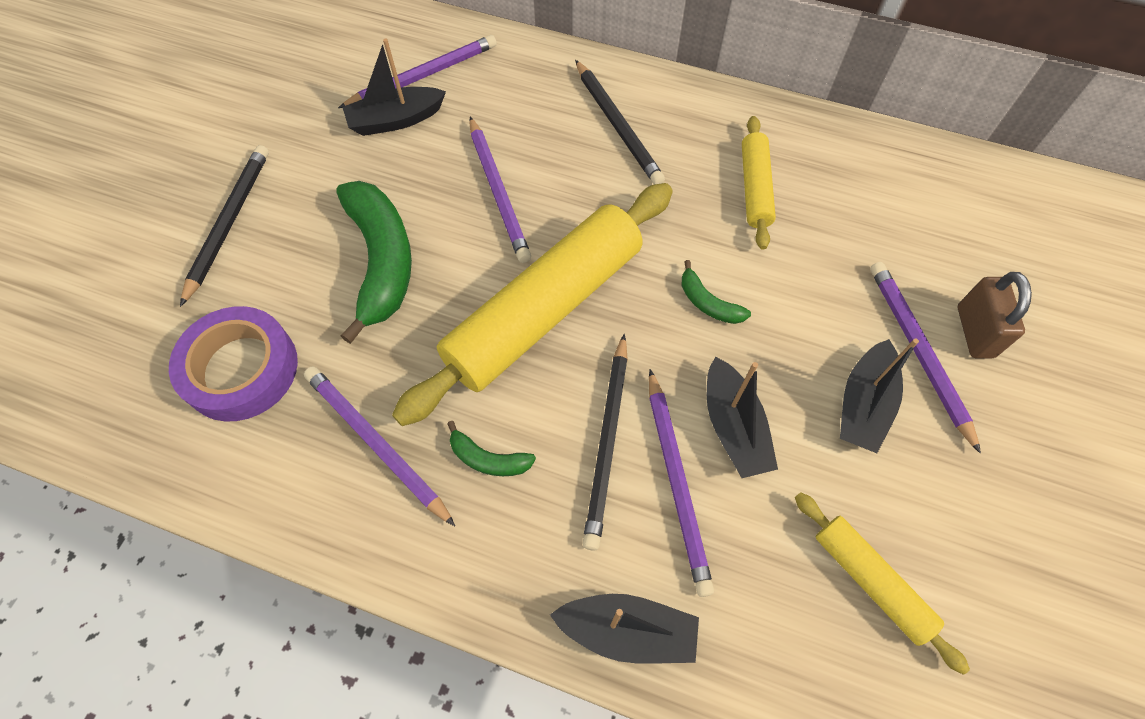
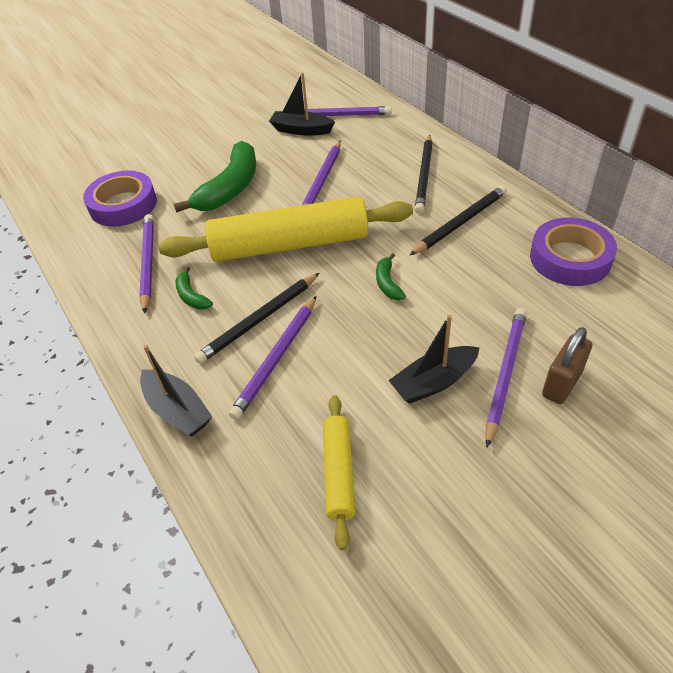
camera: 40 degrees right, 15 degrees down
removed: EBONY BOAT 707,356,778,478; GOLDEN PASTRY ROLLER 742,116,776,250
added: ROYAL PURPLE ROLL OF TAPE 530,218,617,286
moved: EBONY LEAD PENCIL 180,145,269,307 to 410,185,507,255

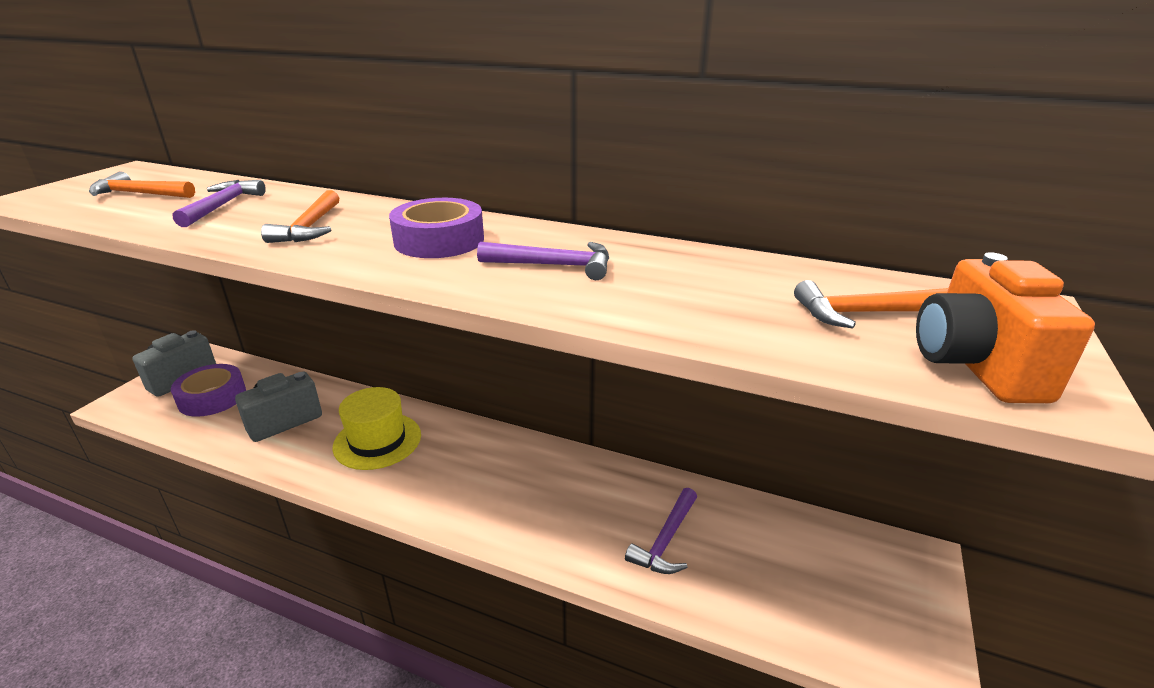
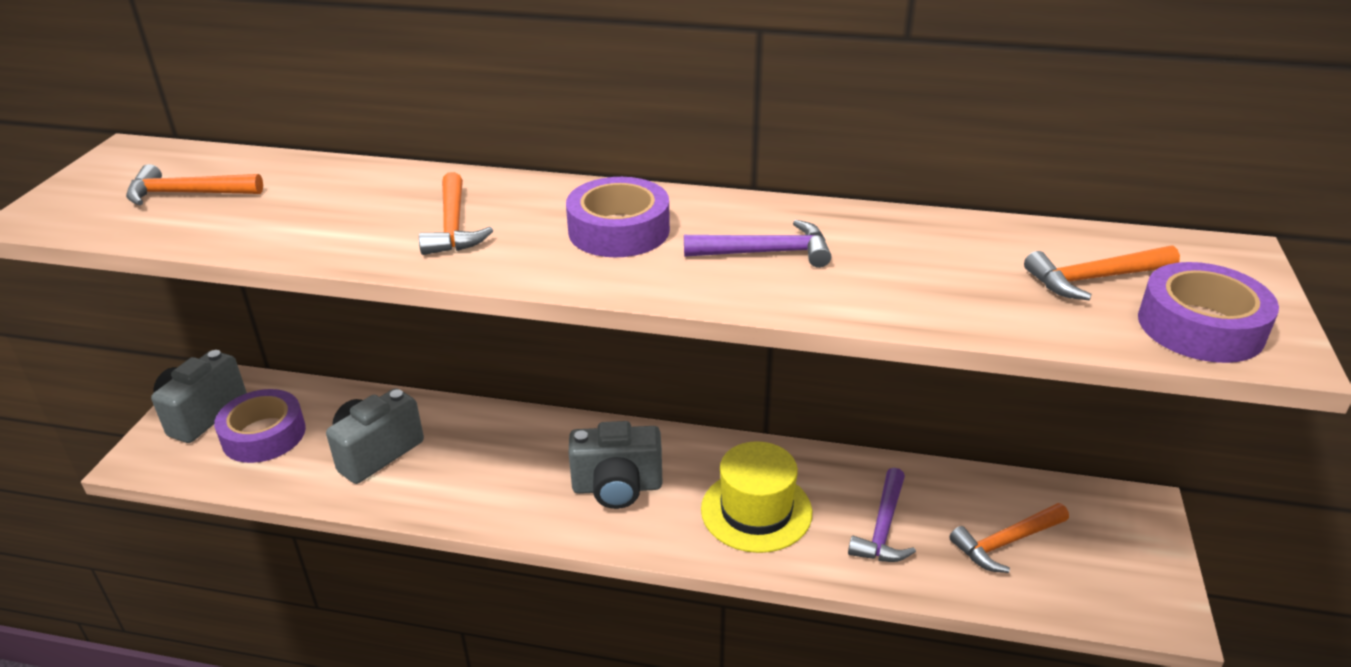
camera: 10 degrees left, 5 degrees up
removed: ROYAL PURPLE HAMMER 173,180,266,227
added: ASH-GREY PHOTO CAMERA 569,421,662,509; ORANGE HAMMER 949,503,1069,573
moved: GOLDEN TOP HAT 332,387,421,470 to 701,441,812,553
replaced: ORANGE PHOTO CAMERA 916,252,1095,403 to ROYAL PURPLE ROLL OF TAPE 1138,262,1279,363

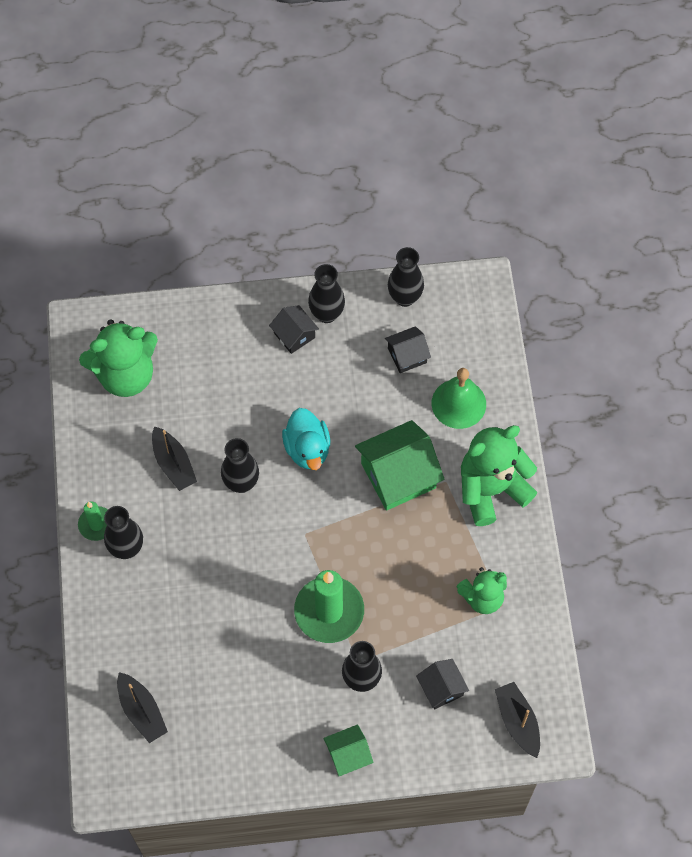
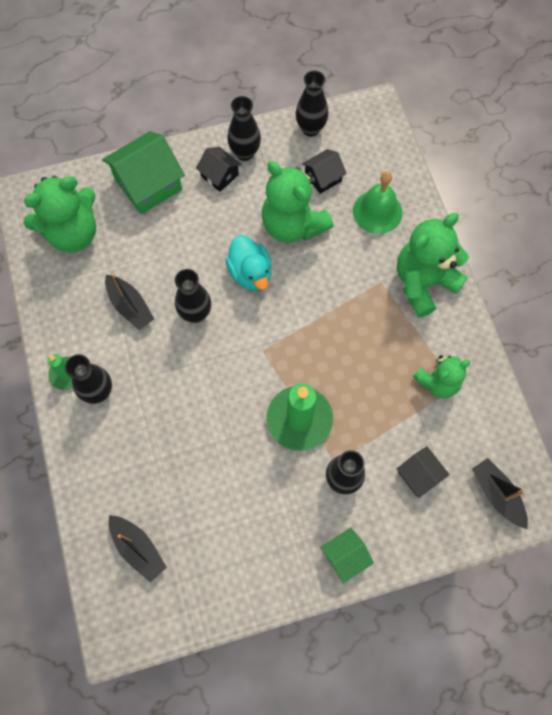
camera: 10 degrees left, 5 degrees up
added: GREEN TEDDY BEAR 262,161,333,243
moved: GREEN COTTAGE 355,420,444,511 to 102,131,185,214

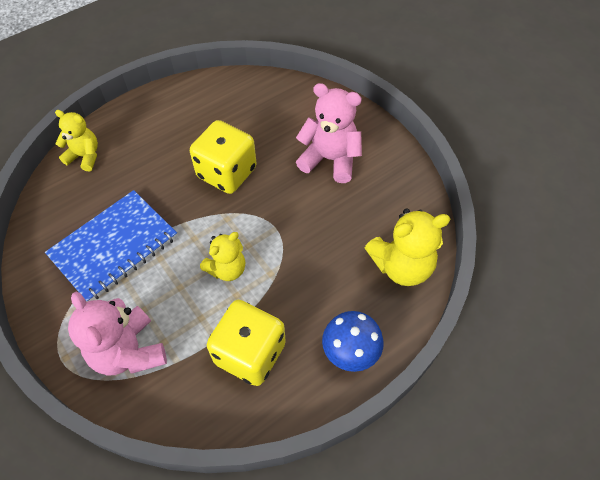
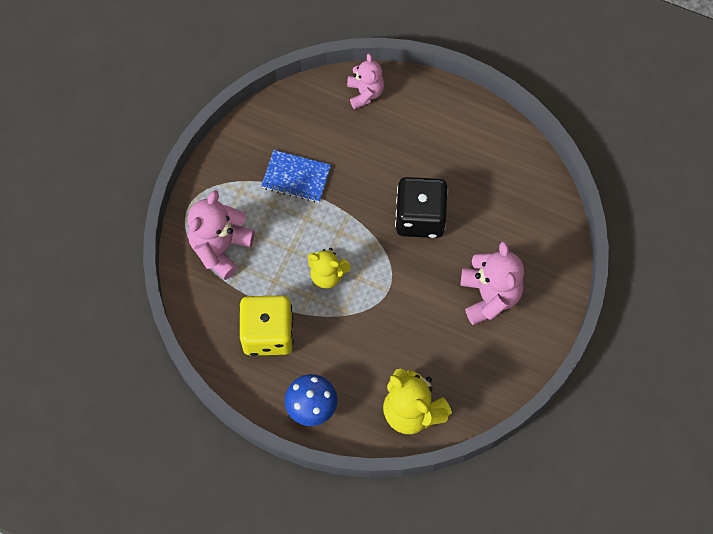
camera: 60 degrees right, 10 degrees up
recoloured: GOLDEN TEDDY BEAR 55,110,98,171 to ROSE-PINK TEDDY BEAR 347,53,384,109; GOLDEN DIE 190,120,257,194 to EBONY DIE 395,177,448,238
resized: ROYAL BLUE EXERCISE BOOK 45,190,177,301 = 261,150,331,203 x0.61

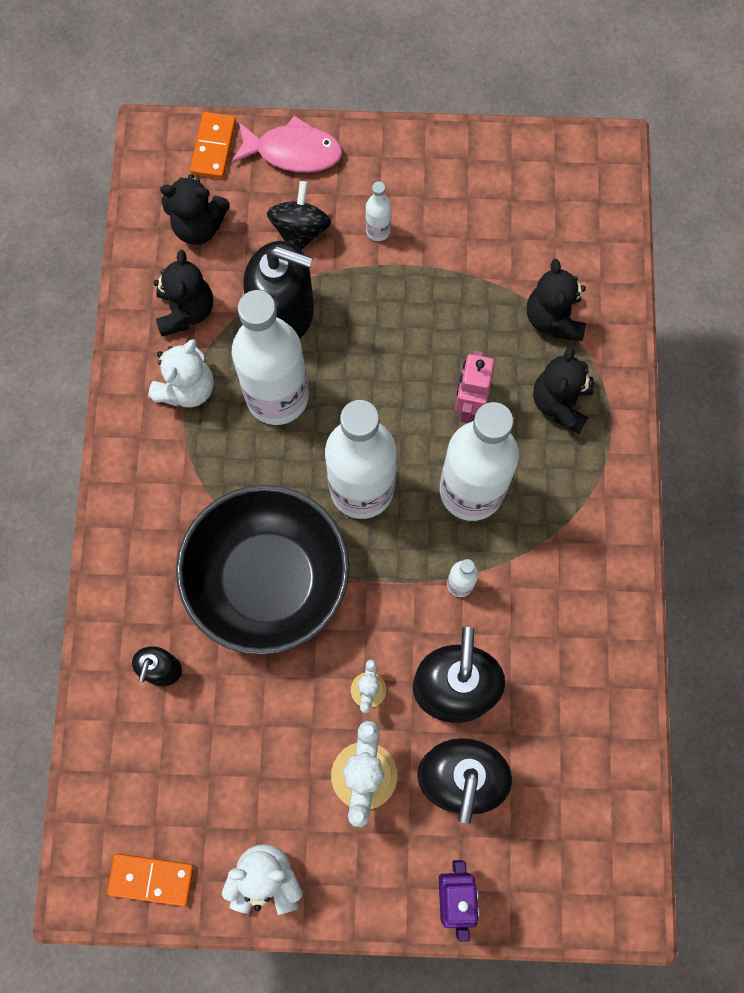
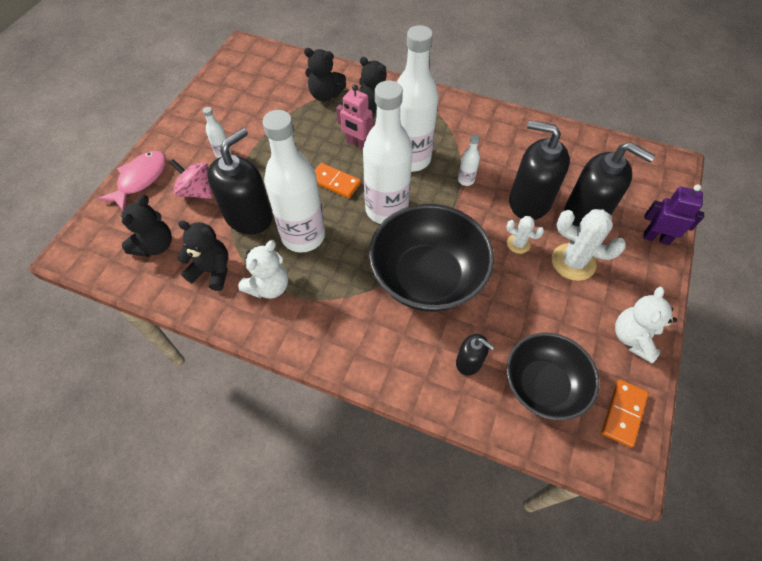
camera: 70 degrees left, 15 degrees down
added: EBONY BOWL 506,333,599,421
moved: ORANGE DOMINO PIECE 190,112,236,179 to 315,163,361,198
recoloured: EBONY SPINNING TOP 267,181,331,250 to ROSE-PINK SPINNING TOP 169,159,212,199
turned: PURE WHITE TEDDY BEAR 148,339,214,408 = 238,240,288,299 75 degrees clockwise

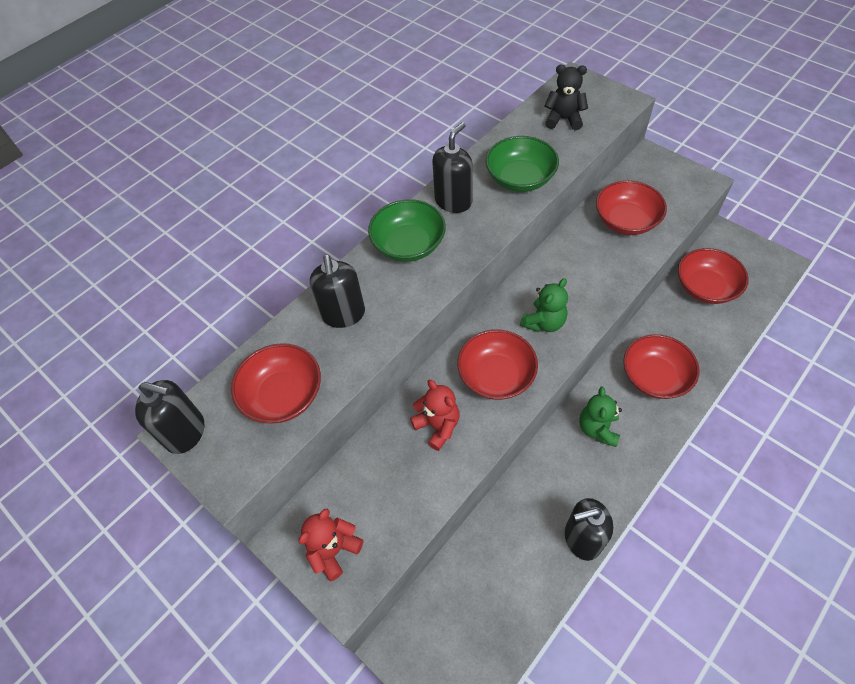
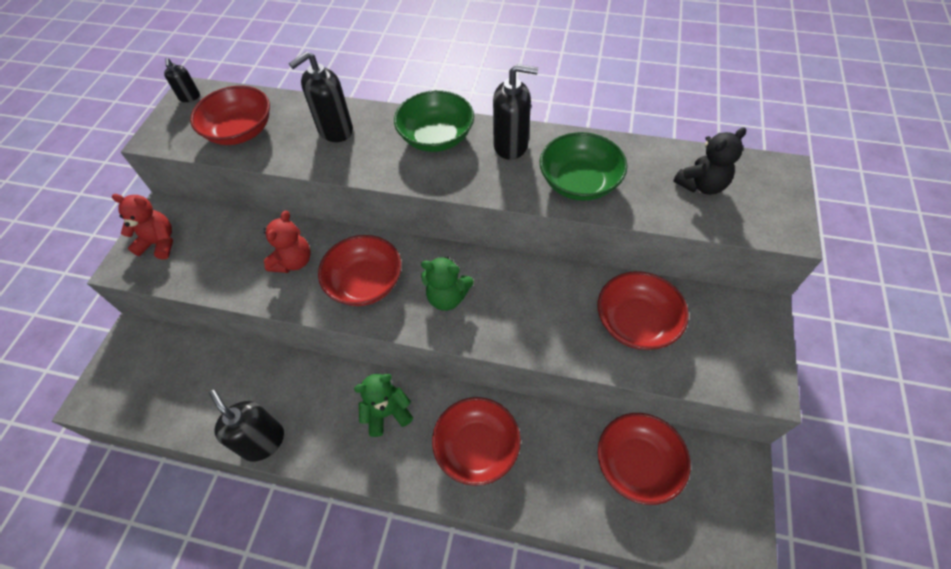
camera: 60 degrees right, 0 degrees up
turned: EBONY TEDDY BEAR 544,65,588,130 = 673,127,746,195 75 degrees clockwise
resized: EBONY SOAP PUMP 135,380,204,454 = 164,58,200,102 x0.54

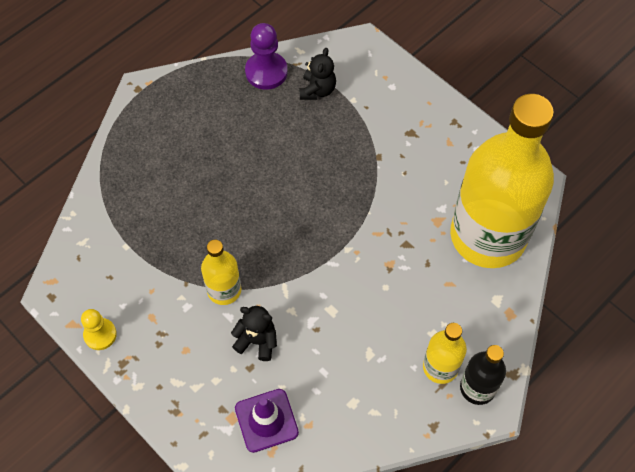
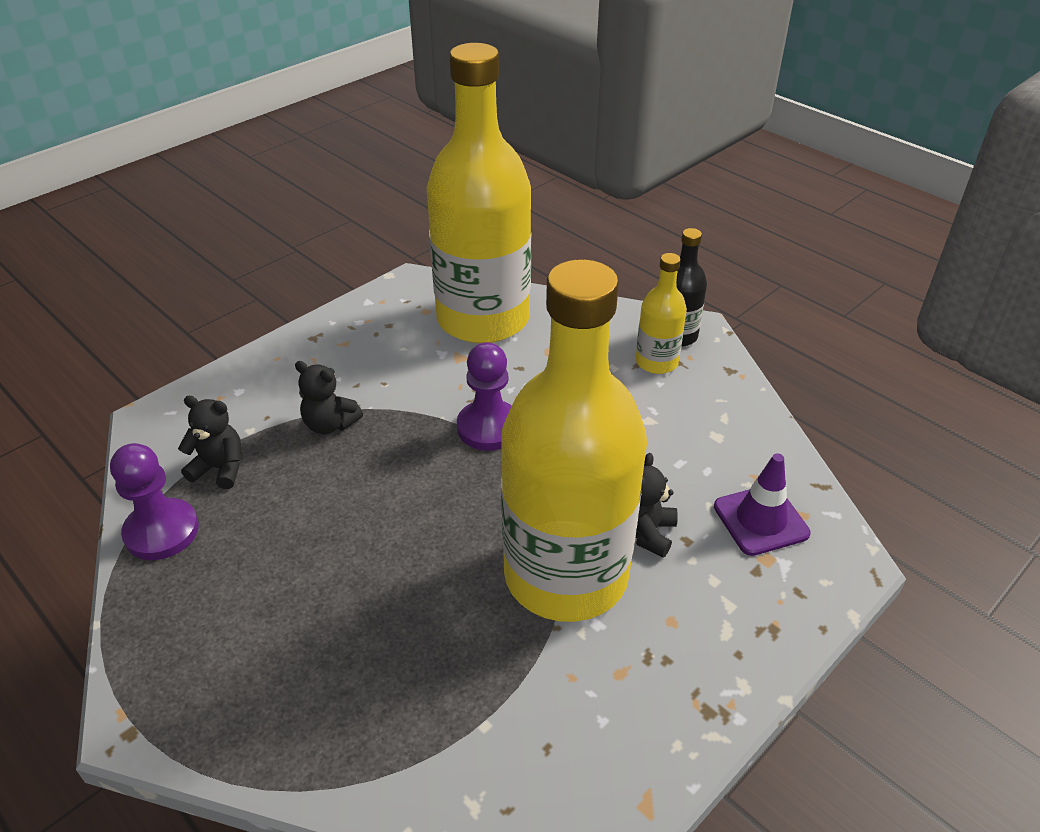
camera: 90 degrees left, 20 degrees down
removed: GOLDEN CHESS PAWN 81,309,117,350
added: EBONY TEDDY BEAR 295,361,363,434; ROYAL PURPLE CHESS PAWN 457,342,512,451
resized: GOLDEN DRINK BOTTLE 201,240,241,305 = 501,259,647,622 x2.29

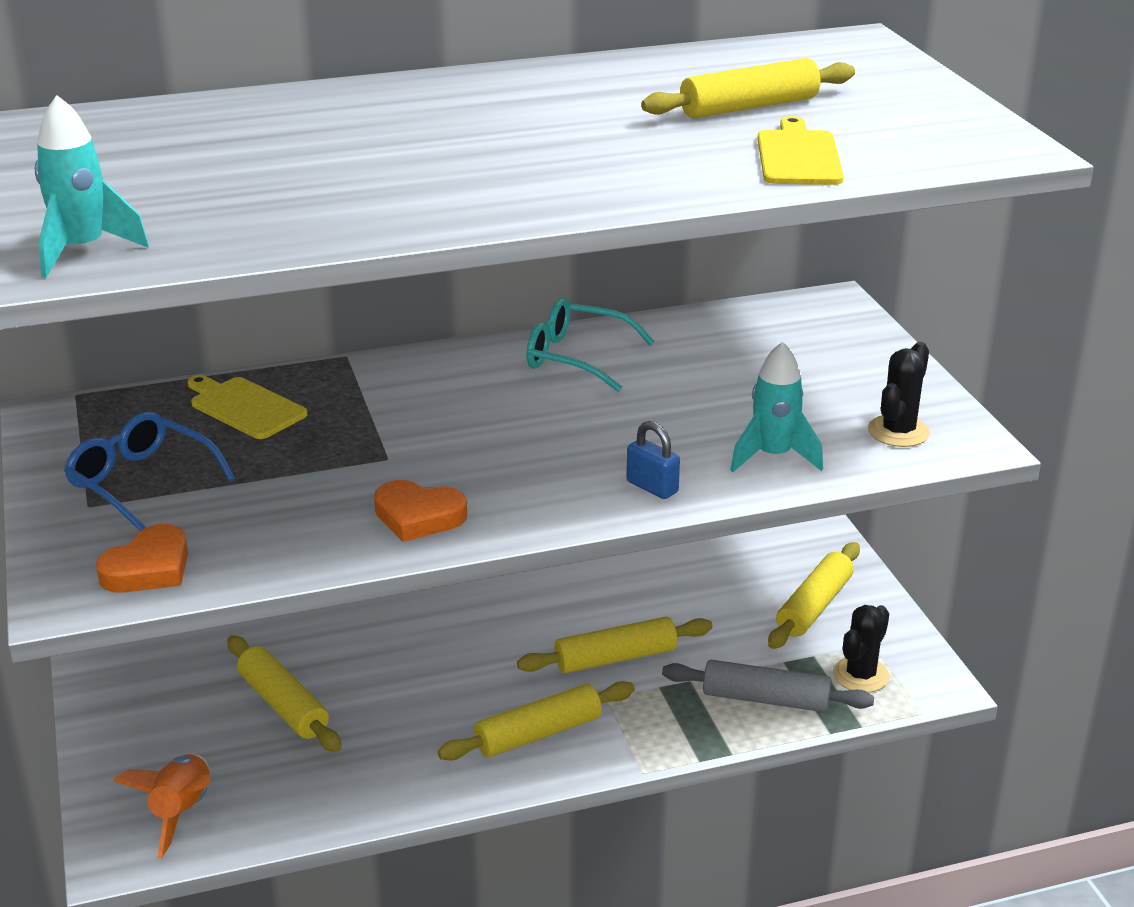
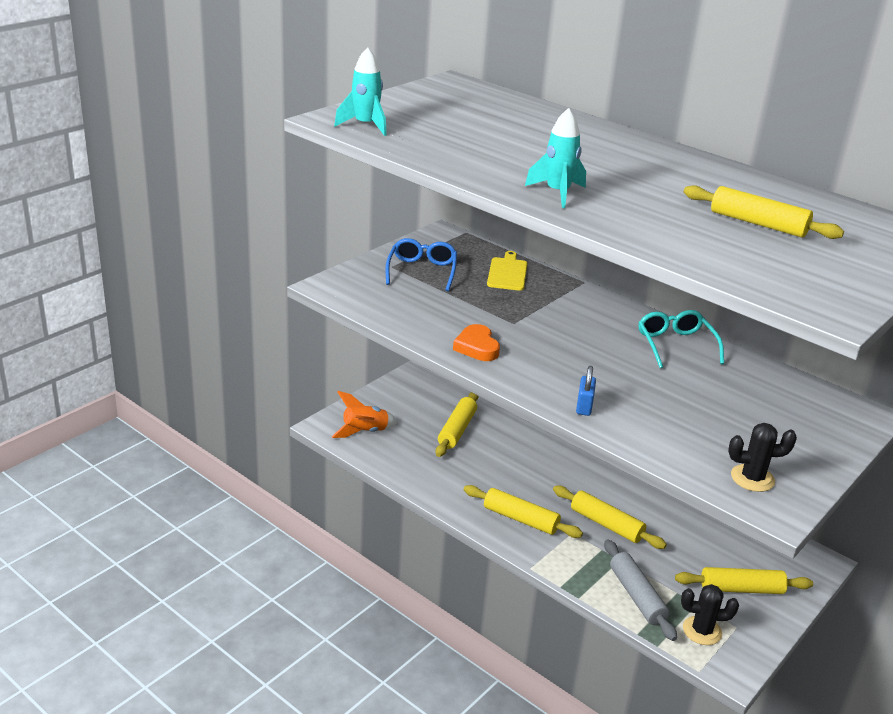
camera: 55 degrees right, 0 degrees up
removed: ORANGE HEART SHAPE 96,524,188,593; GOLDEN BREAD BOARD 758,116,844,185
moved: AQUA TOY ROCKET 730,342,823,472 to 525,108,586,208

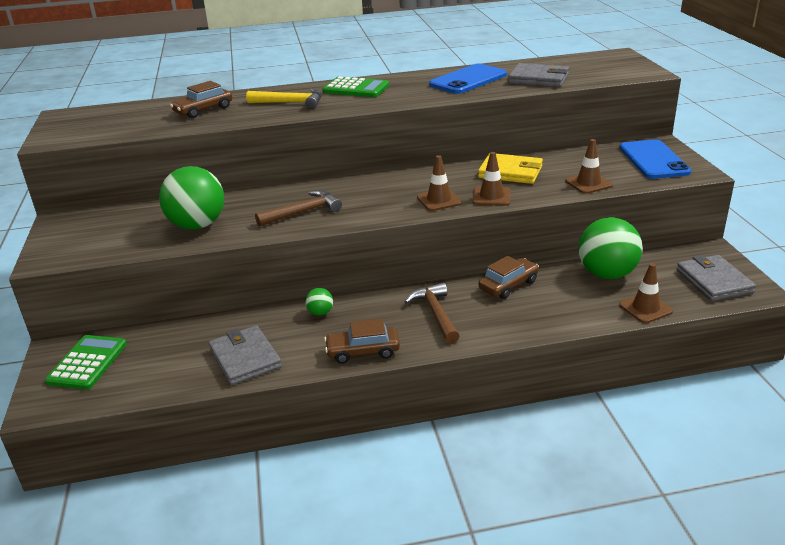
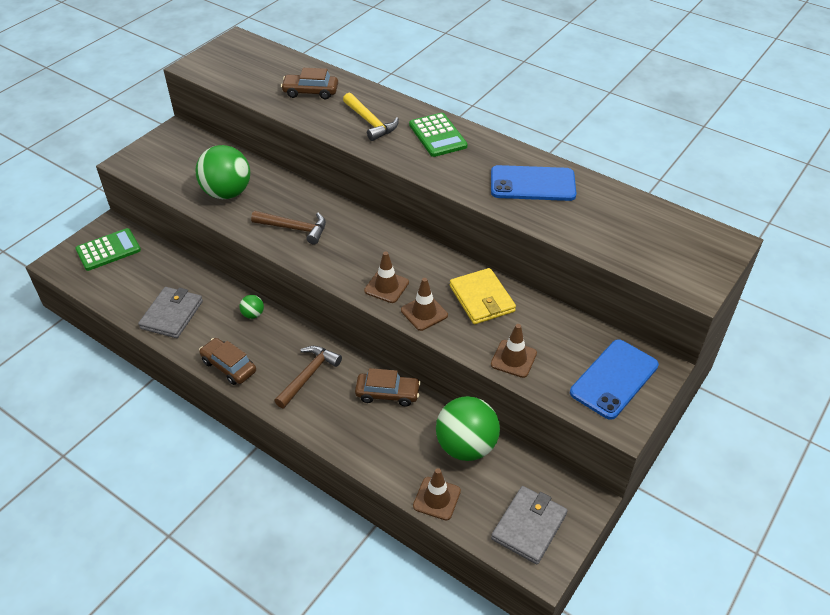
camera: 45 degrees right, 15 degrees up
removed: ASH-GREY CARD WALLET 508,63,569,87

